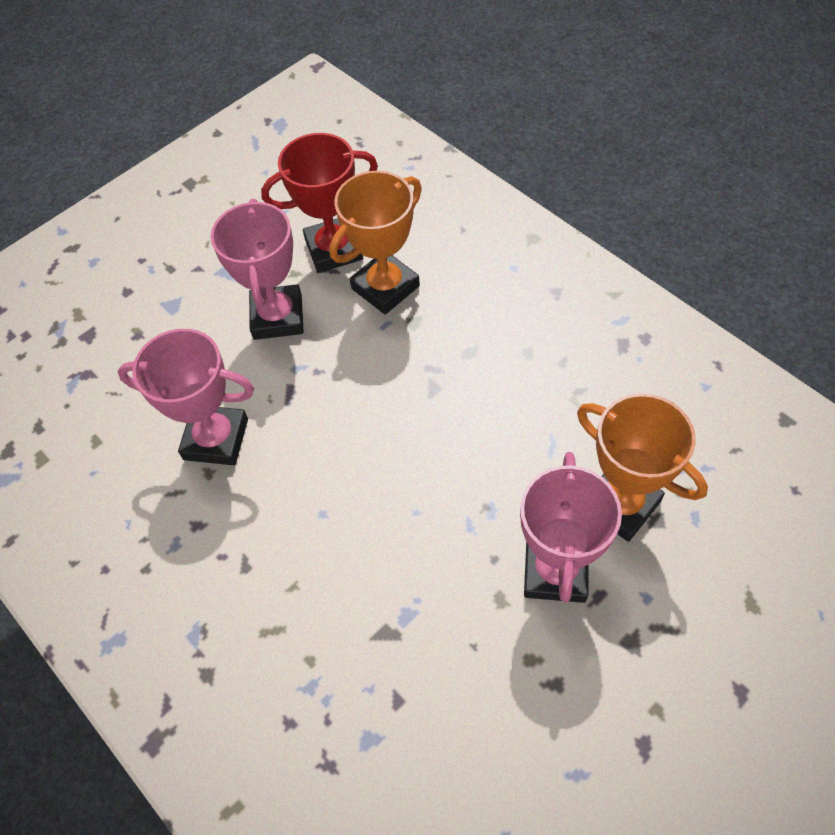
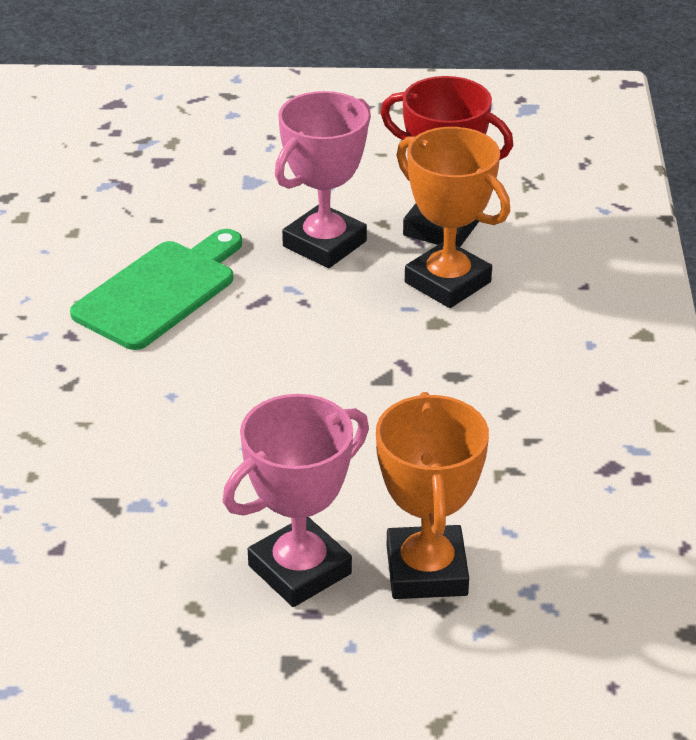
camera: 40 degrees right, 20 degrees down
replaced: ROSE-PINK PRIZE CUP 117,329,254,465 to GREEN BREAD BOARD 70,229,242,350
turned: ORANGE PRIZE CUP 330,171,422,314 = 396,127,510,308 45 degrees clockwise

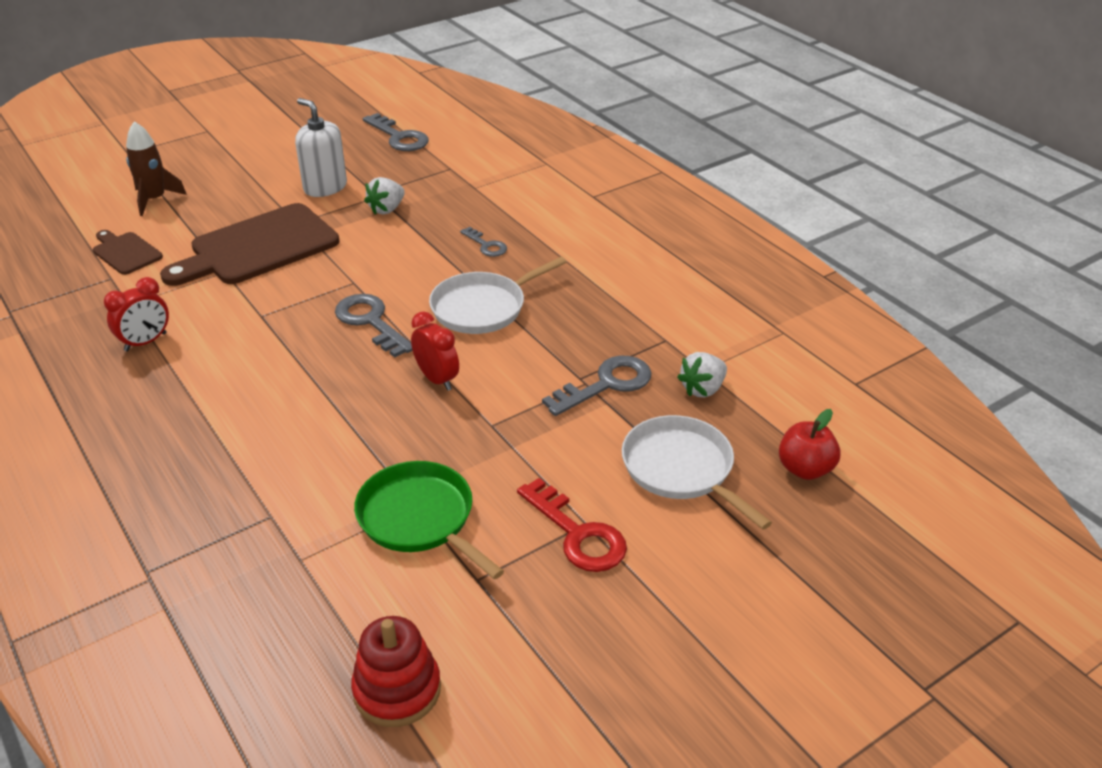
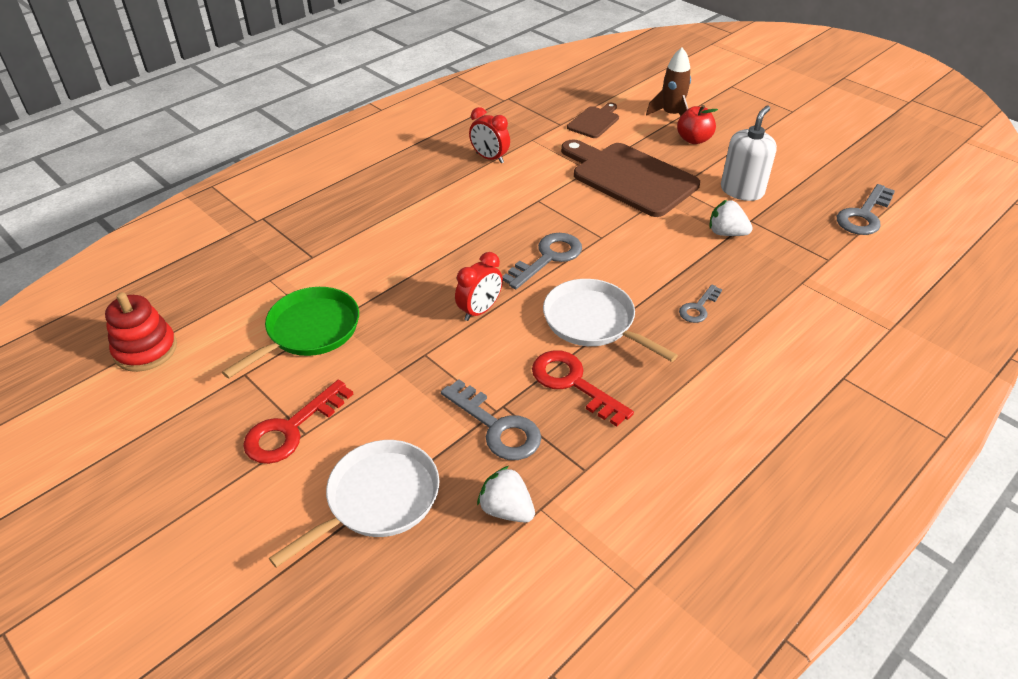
camera: 80 degrees right, 5 degrees up
added: CRIMSON KEY 532,350,634,427
moved: CRIMSON APPLE 779,409,841,480 to 677,105,718,144

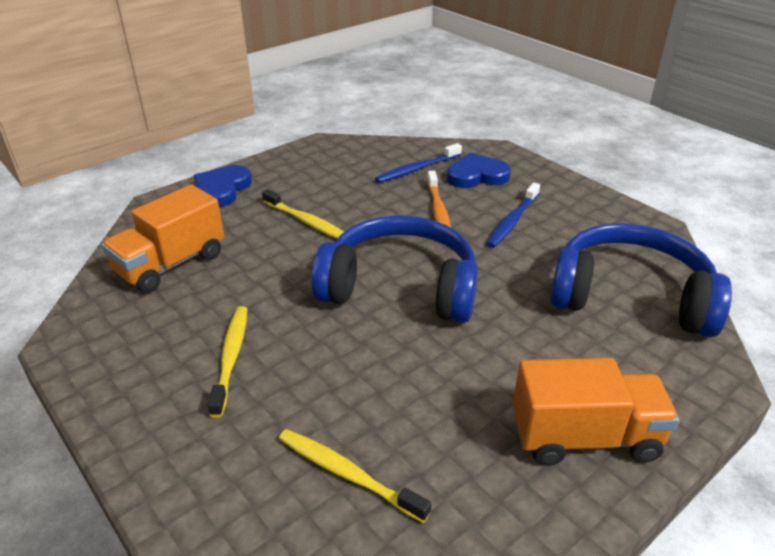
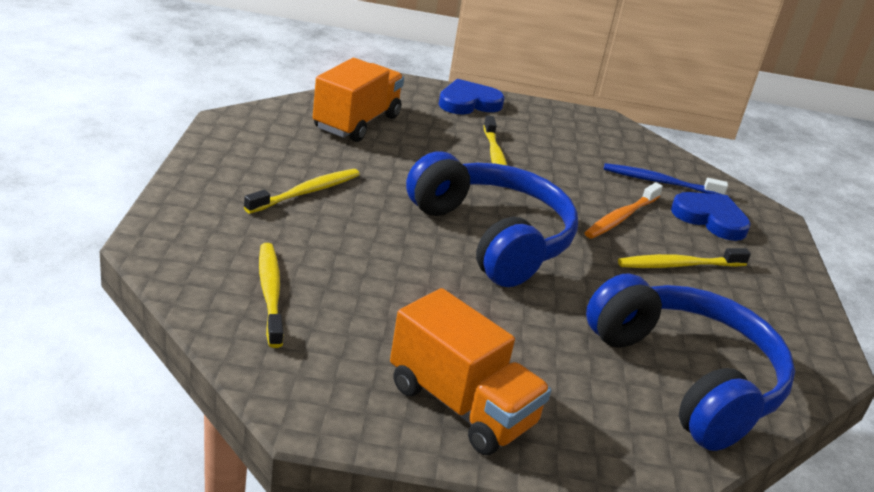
camera: 40 degrees right, 5 degrees down
recoloured: ROYAL BLUE DENTAL BRUSH 486,183,540,248 to GOLDEN DENTAL BRUSH 618,248,751,268
turned: ORANGE TOY TRUCK 102,184,224,293 = 313,58,404,142 120 degrees clockwise

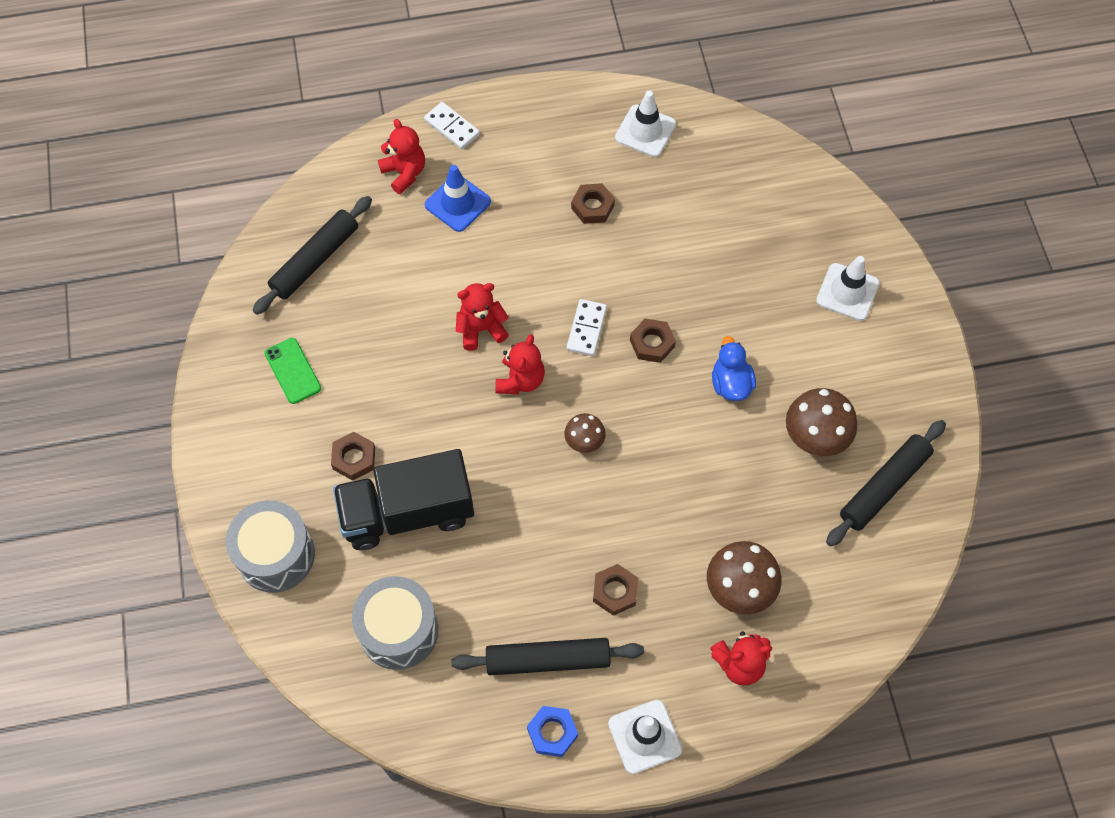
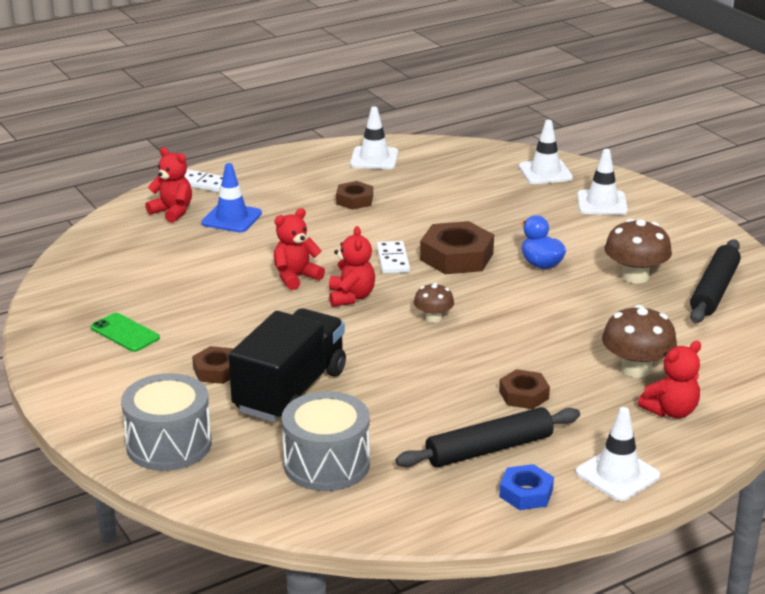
camera: 20 degrees left, 35 degrees down
removed: EBONY PASTRY ROLLER 253,196,372,315
added: PURE WHITE ROAD CONE 519,120,573,184
turned: EBONY TOY TRUCK 333,449,474,550 = 229,308,346,422 150 degrees clockwise
resized: DARK BROWN NUT 630,319,676,363 = 420,221,494,274 x1.73

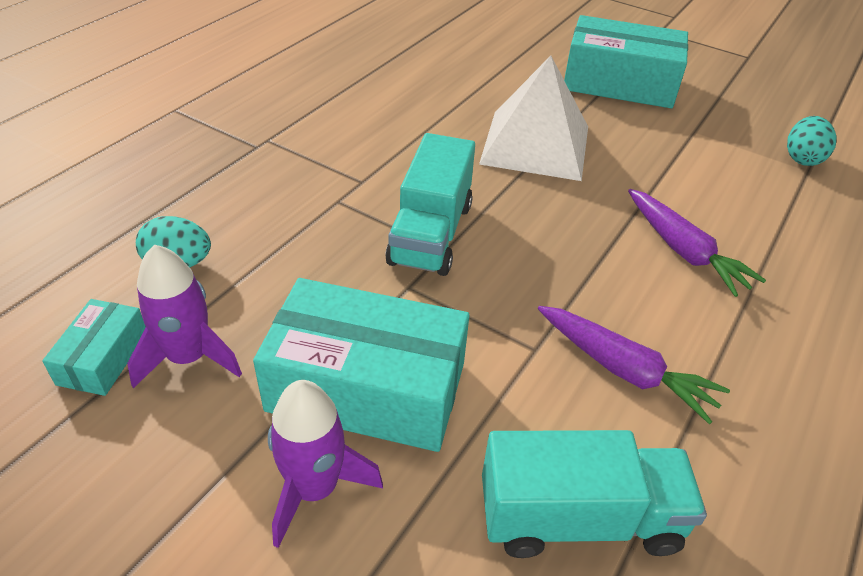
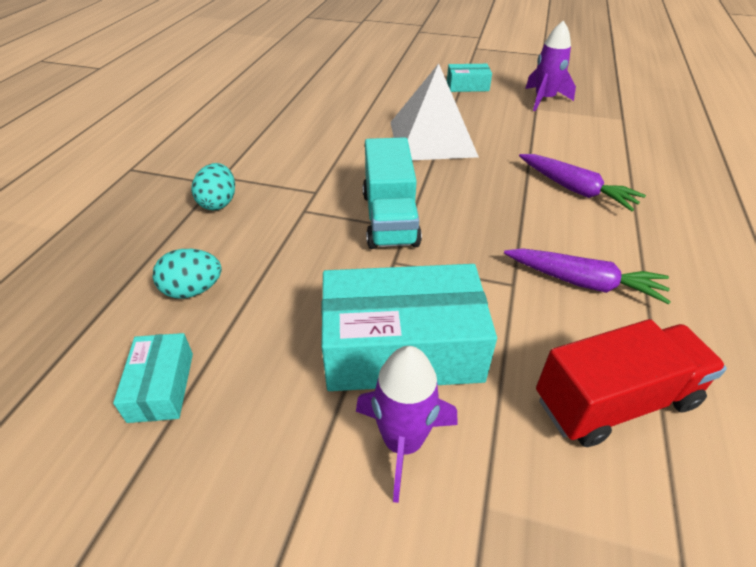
camera: 15 degrees left, 0 degrees up
moved: ROYAL PURPLE TOY ROCKET 127,245,242,388 to 525,20,576,111; AQUA EGG SHAPE 787,116,837,166 to 192,163,235,210
recoloured: AQUA TOY TRUCK 482,430,707,558 to CRIMSON TOY TRUCK 536,319,727,447
resized: AQUA PACKAGE 564,15,688,108 = 447,64,492,92 x0.49

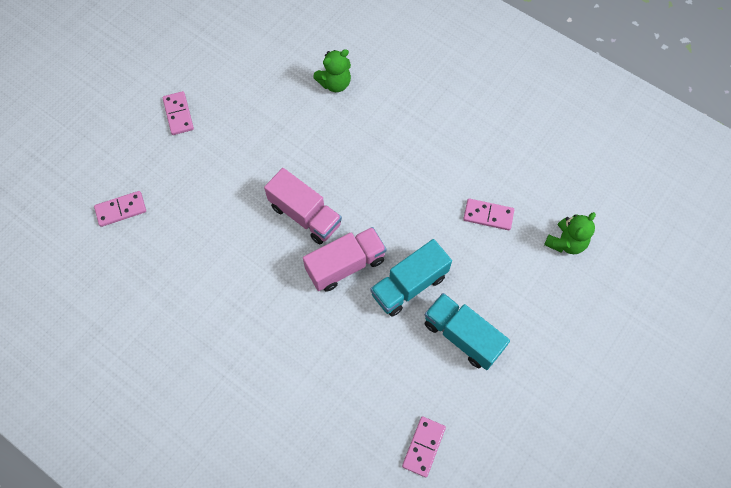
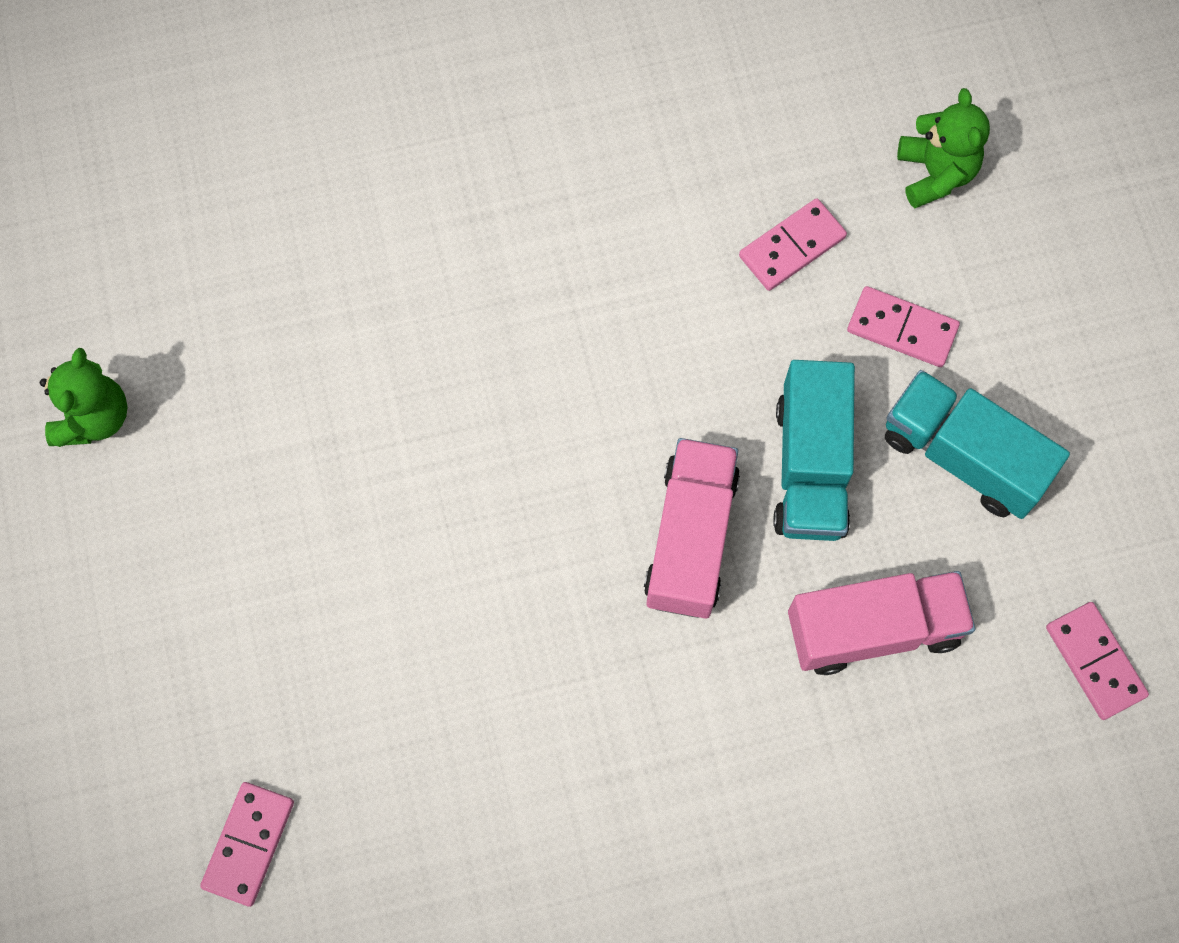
camera: 50 degrees left, 5 degrees up
moved: ROSE-PINK DOMINO PIECE 163,91,194,135 to 847,286,960,367; ROSE-PINK TOY TRUCK 264,168,342,244 to 788,571,975,675; GREEN TEDDY BEAR 313,49,351,92 to 40,348,128,447
turned: AQUA TOY TRUCK 425,293,510,370 = 885,370,1070,519 45 degrees clockwise

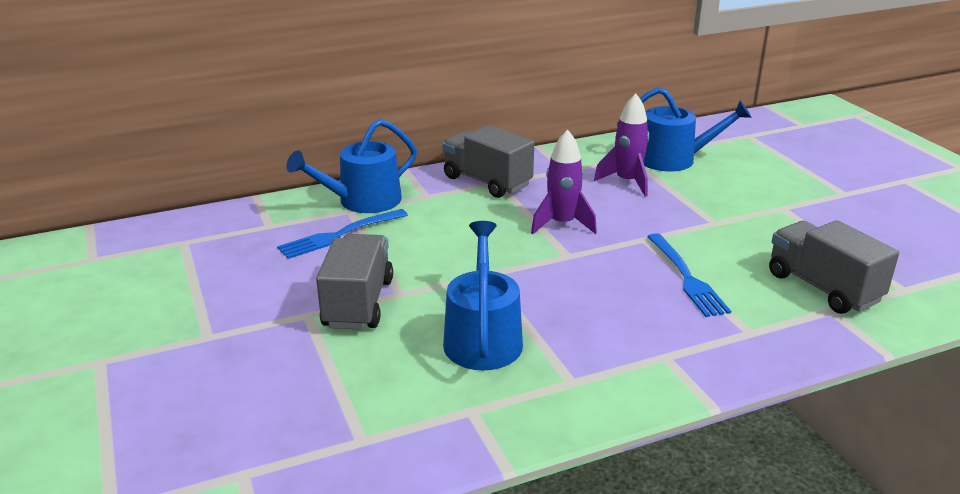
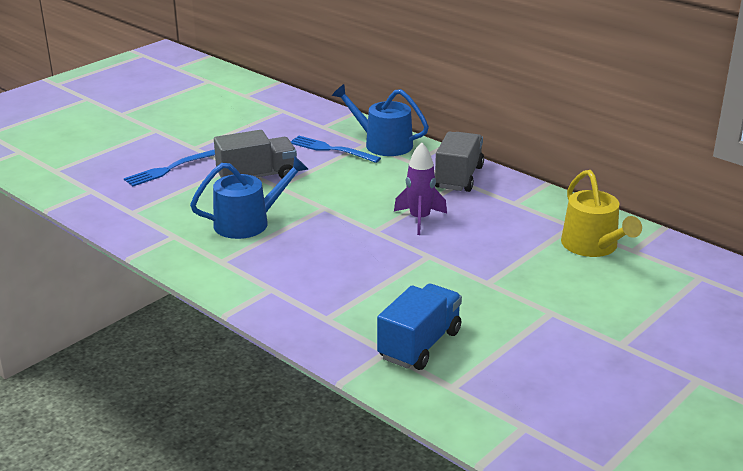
camera: 65 degrees right, 0 degrees up
removed: ROYAL PURPLE TOY ROCKET 594,93,649,197
moved: ROYAL BLUE DINNER FORK 647,233,731,317 to 124,149,215,186
recoloured: ROYAL BLUE SPRINKLING CAN 617,87,752,171 to GOLDEN SPRINKLING CAN 561,170,642,257; ASH-GREY TOY TRUCK 769,220,899,314 to ROYAL BLUE TOY TRUCK 377,284,462,370

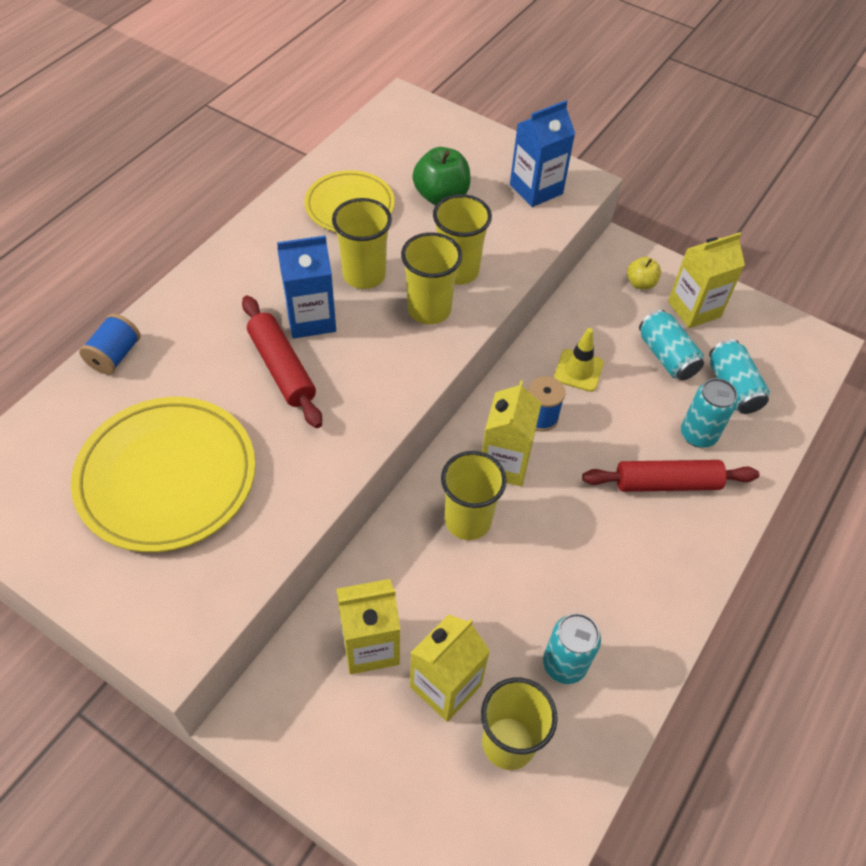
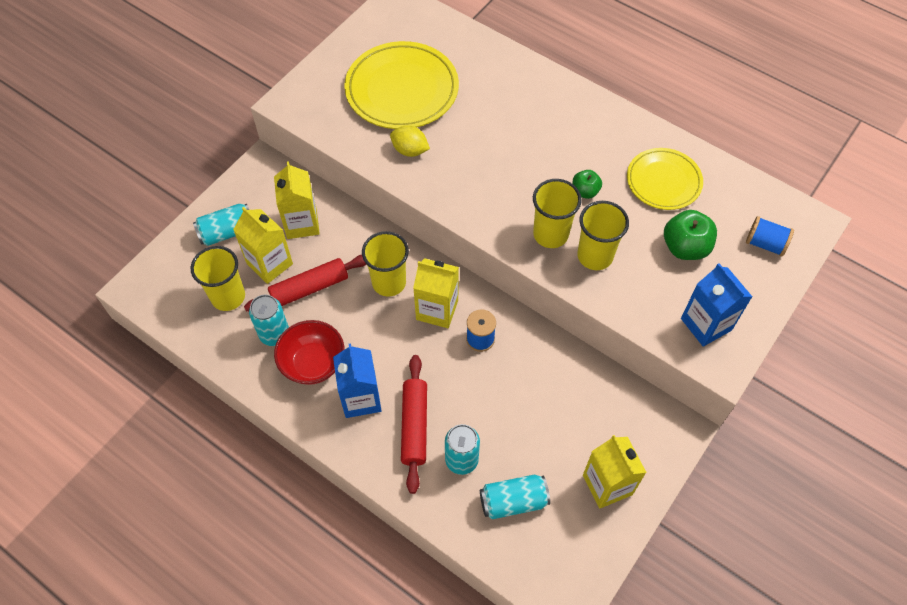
camera: 95 degrees right, 5 degrees up
removed: GOLDEN ROAD CONE 554,328,604,392; GOLDEN APPLE 627,257,661,290
added: CRIMSON BOWL 274,320,344,385; GOLDEN TOY LEMON 390,125,430,157
moved: ROYAL BLUE BOBBIN 79,313,141,375 to 746,216,794,257; CRIMSON PASTRY ROLLER 242,296,322,428 to 244,255,366,312; ROYAL BLUE CARTON 277,235,336,339 to 333,343,382,418; AQUA TIN 639,310,704,380 to 193,203,249,246
replaced: GOLDEN BEAKER 332,198,392,289 to GREEN APPLE 573,170,602,199

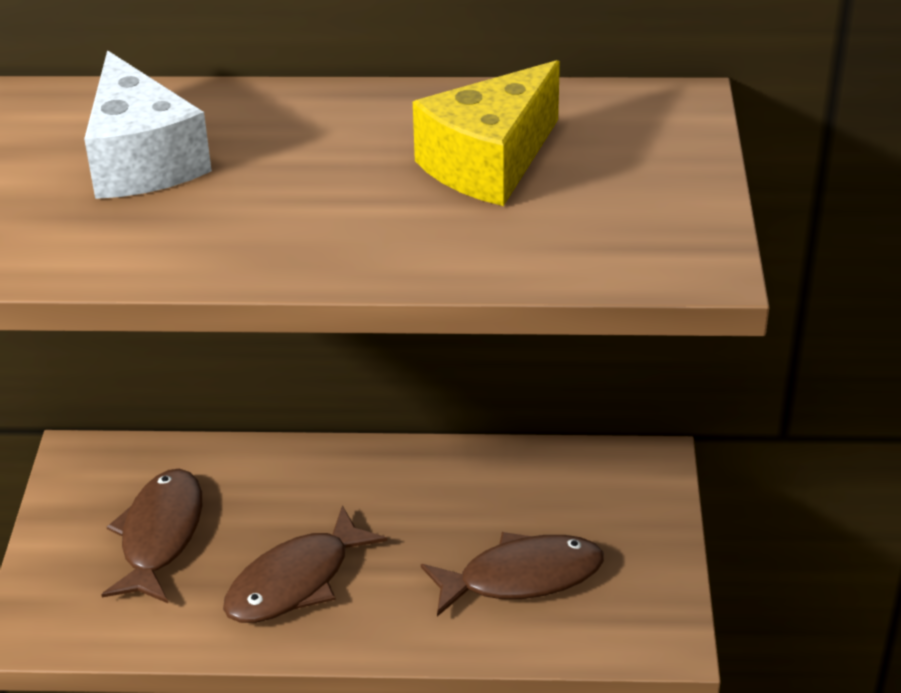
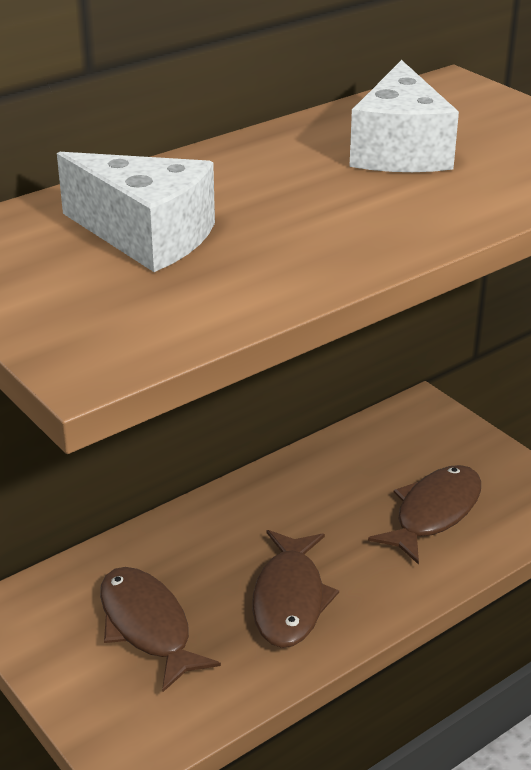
camera: 40 degrees left, 5 degrees down
recoloured: GOLDEN CHEESE 413,60,560,206 to PURE WHITE CHEESE 349,60,459,172

